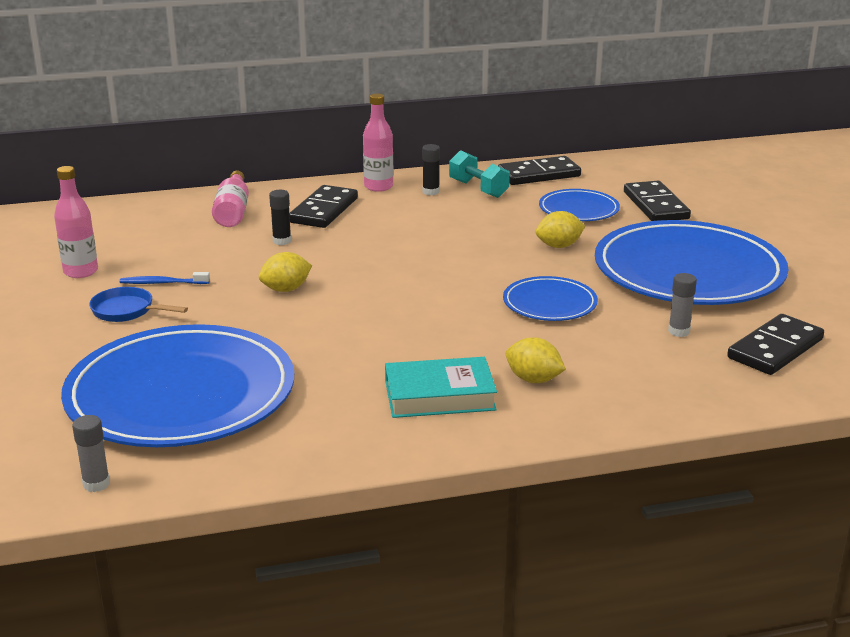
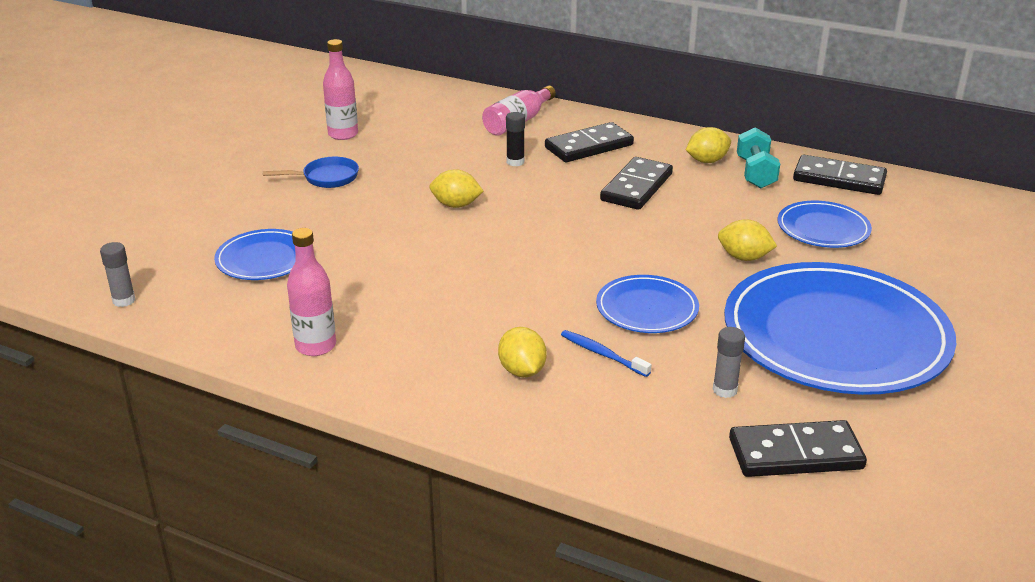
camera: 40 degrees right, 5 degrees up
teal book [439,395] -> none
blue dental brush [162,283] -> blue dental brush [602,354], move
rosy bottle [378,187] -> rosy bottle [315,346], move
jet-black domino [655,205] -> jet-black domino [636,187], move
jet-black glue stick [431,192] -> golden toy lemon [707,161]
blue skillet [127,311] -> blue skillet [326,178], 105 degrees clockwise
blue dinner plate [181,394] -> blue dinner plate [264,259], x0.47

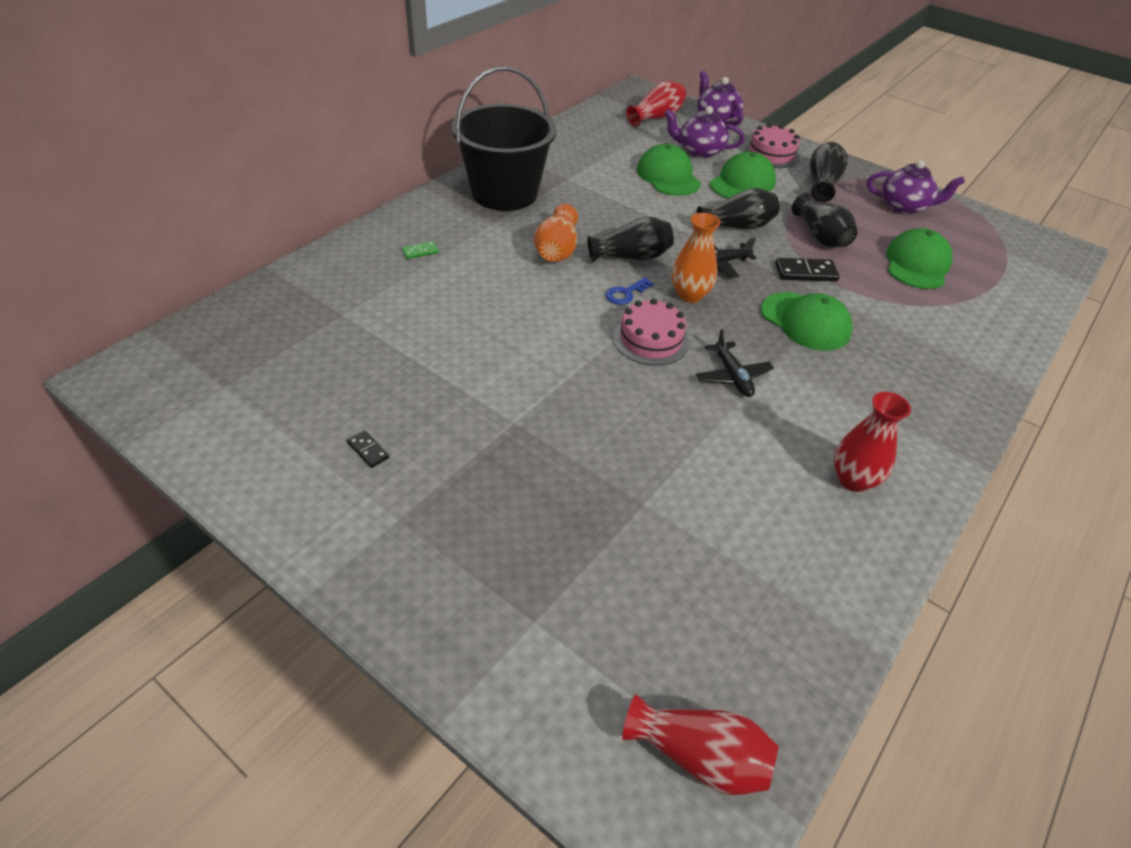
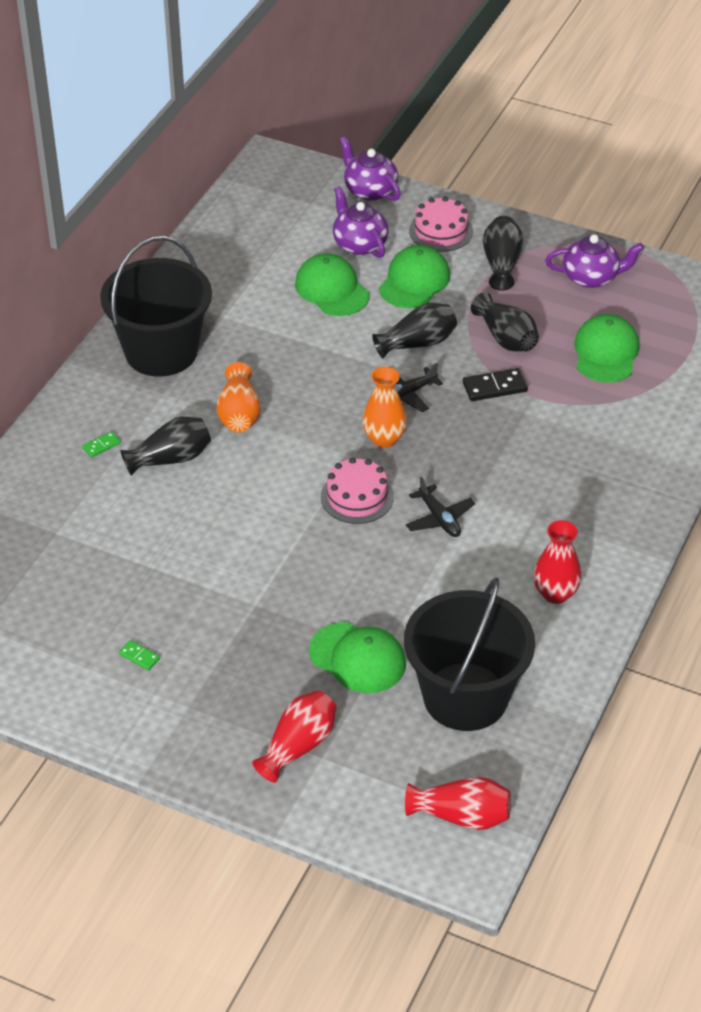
camera: 10 degrees left, 0 degrees up
blue latchkey [625,293] -> none
none -> jet-black sand bucket [465,697]
jet-black vase [631,257] -> jet-black vase [170,459], move
red vase [656,117] -> red vase [298,746], move
green cap [805,321] -> green cap [358,658], move
jet-black domino [368,450] -> green domino [139,656]
purple china teapot [699,151] -> purple china teapot [359,244], 60 degrees clockwise

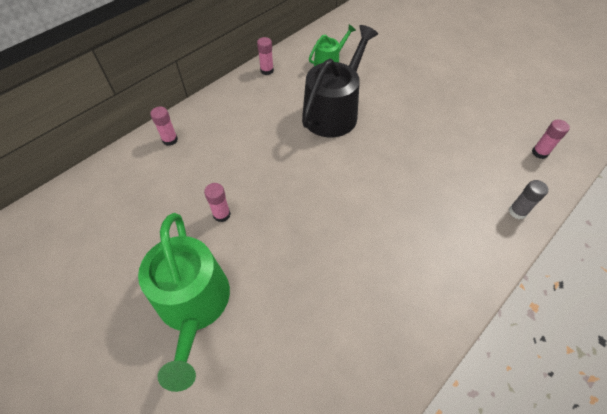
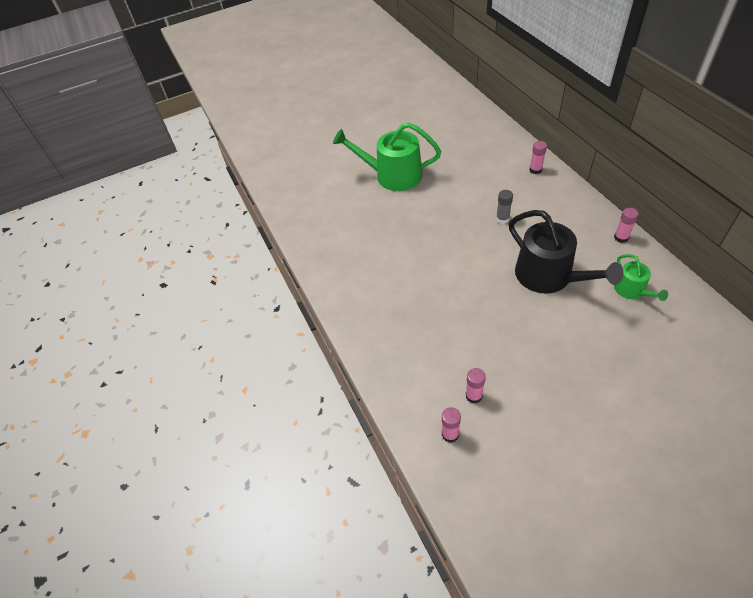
camera: 115 degrees right, 5 degrees down
rosy glue stick [221,214] -> rosy glue stick [474,396], move
grey glue stick [517,212] -> grey glue stick [502,219], move

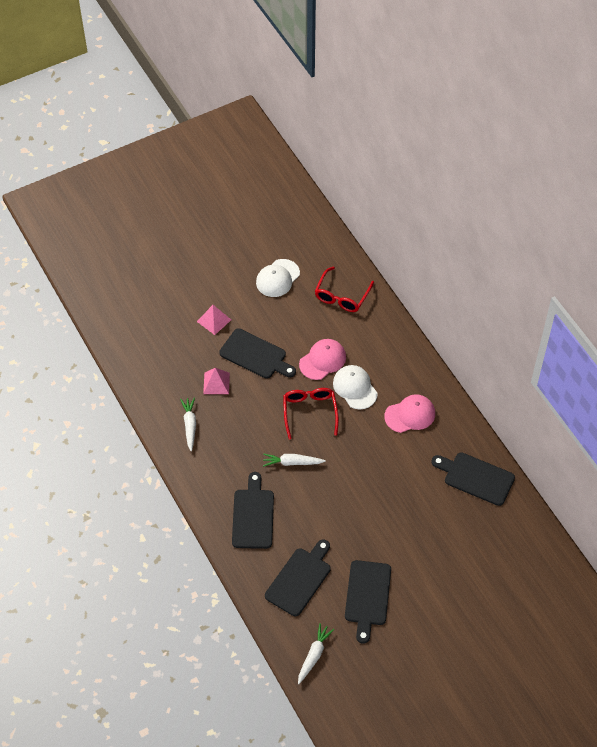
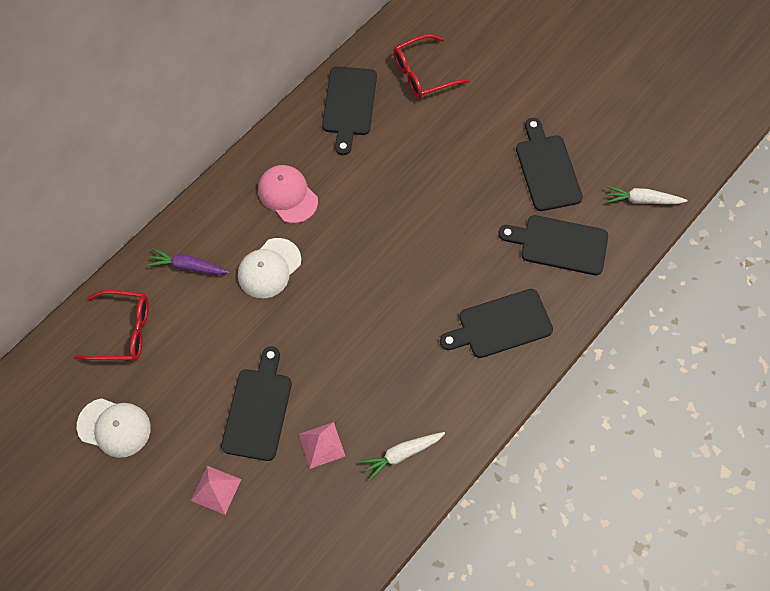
camera: 110 degrees left, 10 degrees up
white root vegetable [292,462] -> none
rosy cap [322,360] -> none
none -> purple root vegetable [189,266]
red eyeglasses [310,412] -> red eyeglasses [423,74], move
jet-black bread board [367,596] -> jet-black bread board [547,169], 90 degrees counterclockwise

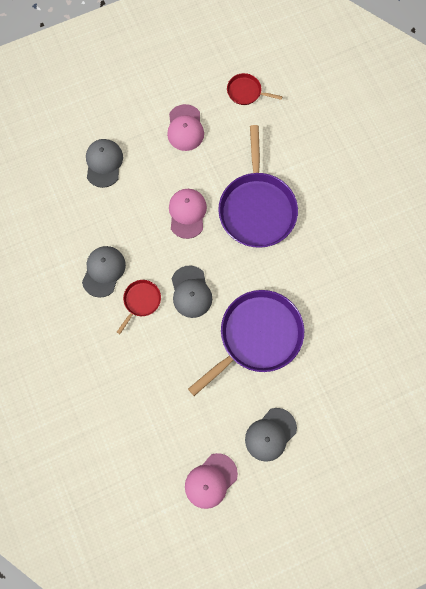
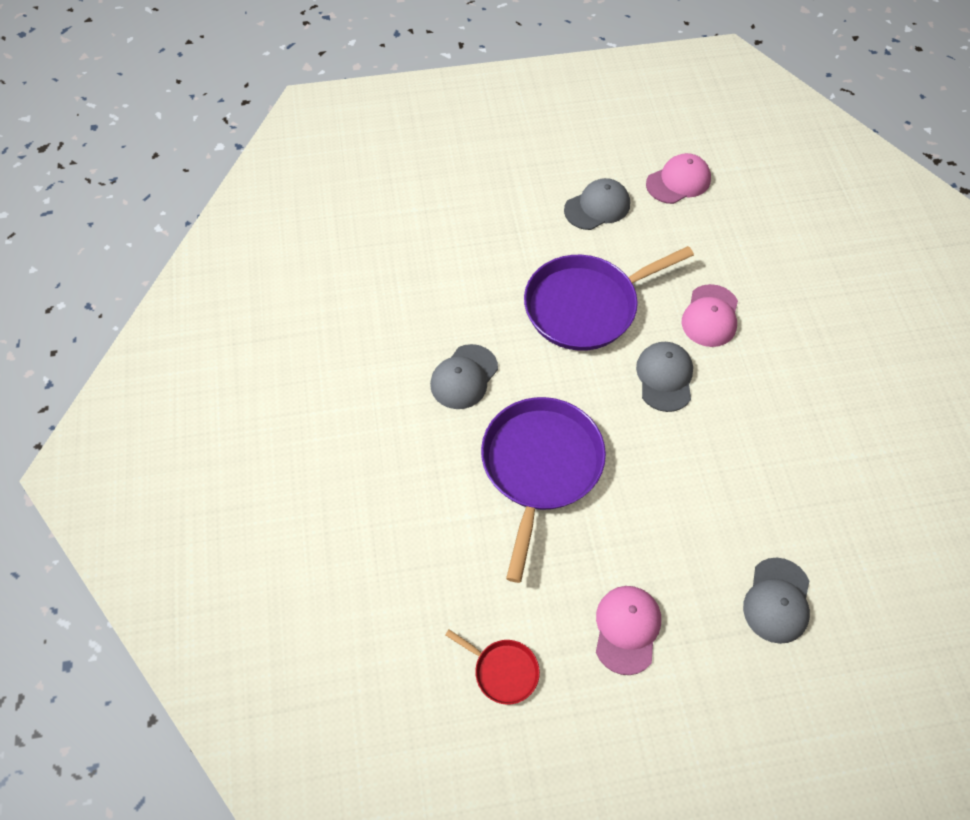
camera: 165 degrees left, 15 degrees down
red skillet [141,301] -> none
grey cap [103,271] -> grey cap [464,377], move
rosy cap [187,213] -> rosy cap [710,316], move

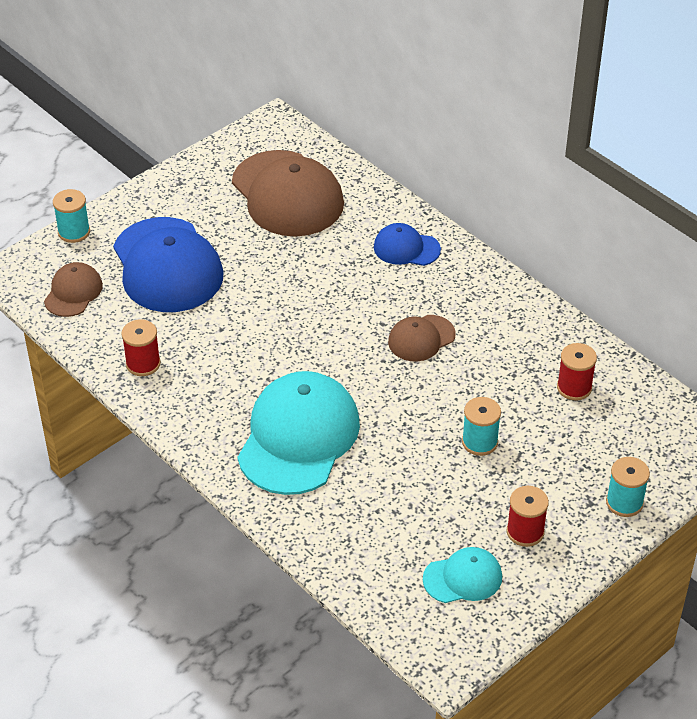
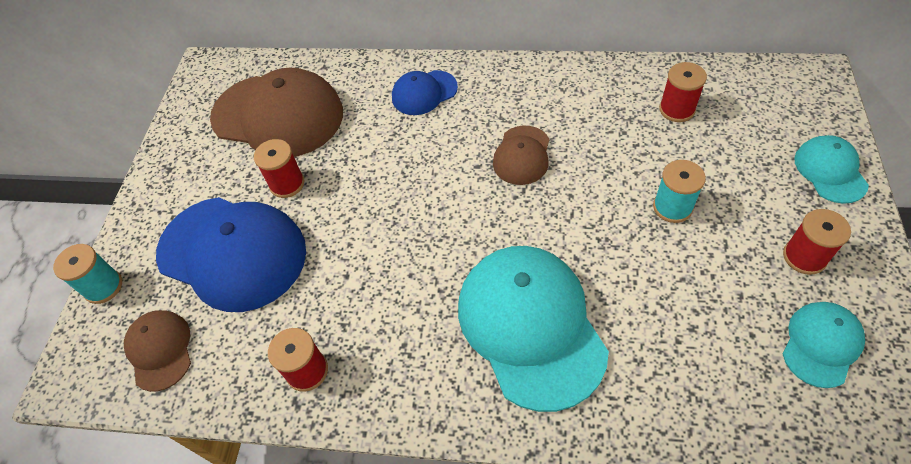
camera: 35 degrees left, 10 degrees up
none -> red spool [287,184]
teal spool [624,502] -> teal cap [830,171]

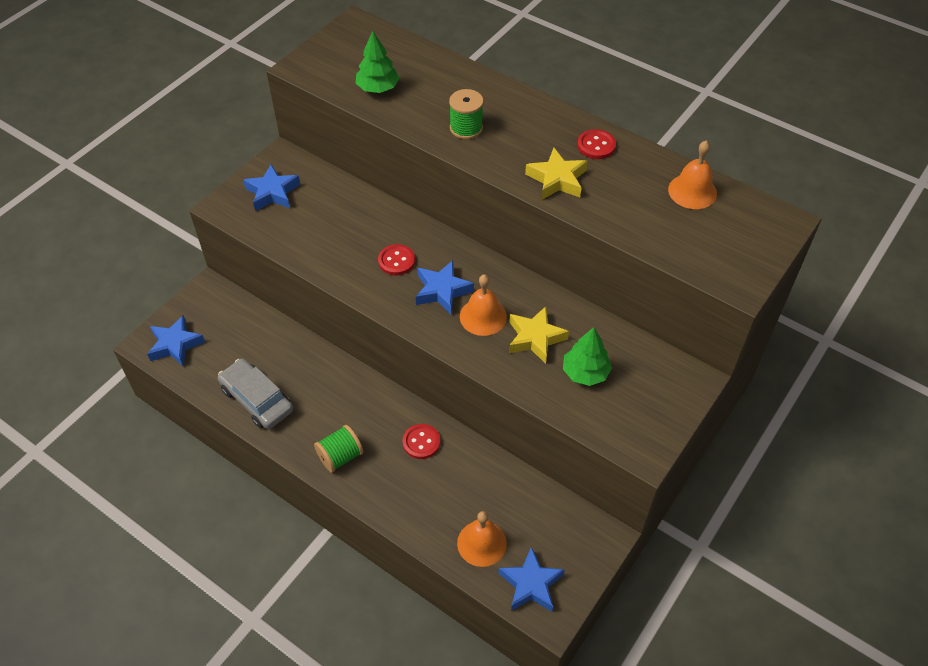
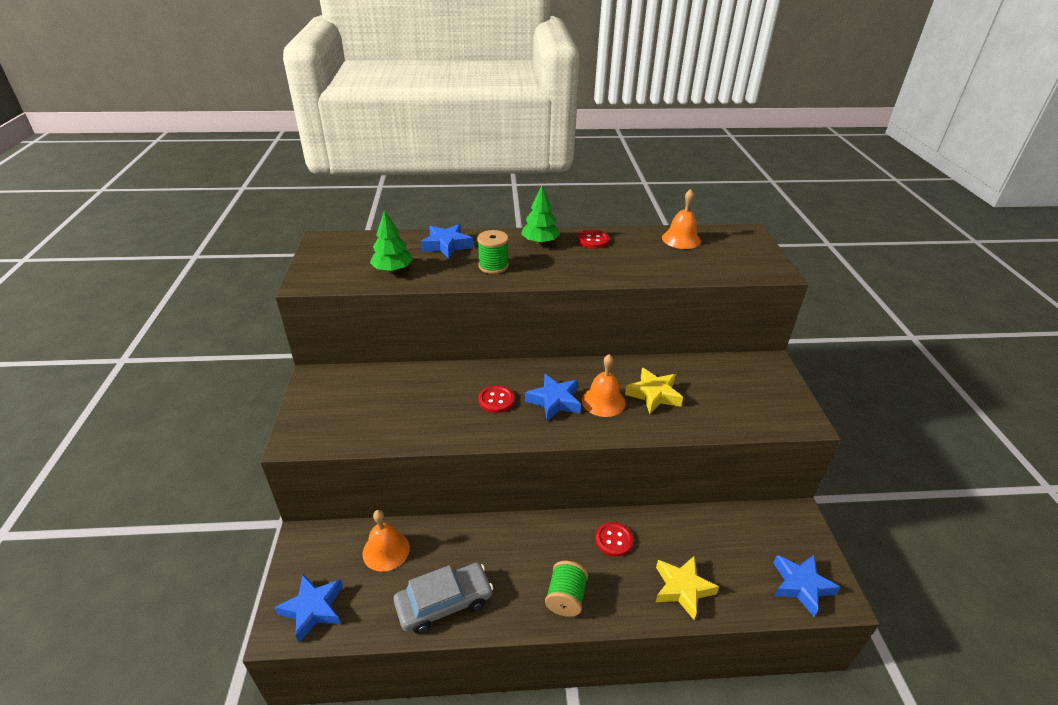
camera: 40 degrees left, 15 degrees down
blue star [272,192] -> blue star [447,245], move
bright orange school bell [481,543] -> bright orange school bell [386,550], move
golden star [557,179] -> golden star [682,589], move
green fir tree [585,372] -> green fir tree [540,242], move
grey car [257,399] -> grey car [444,603], 150 degrees clockwise

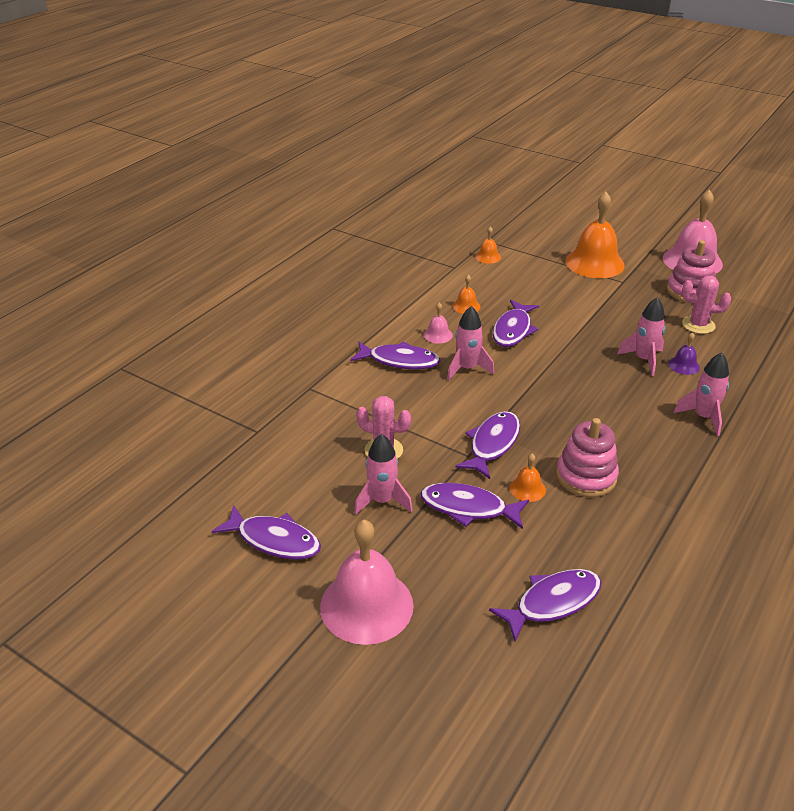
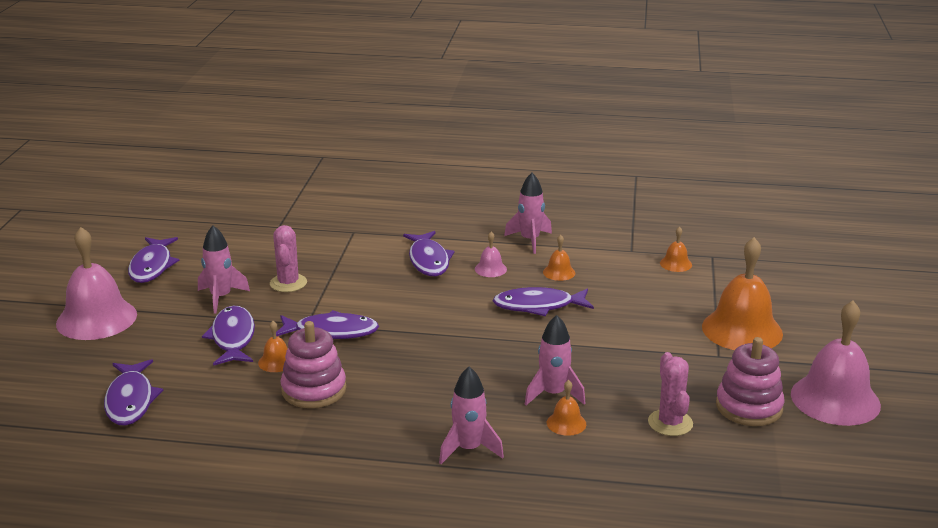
camera: 65 degrees right, 10 degrees down
rosy toy rocket [467,369] -> rosy toy rocket [530,240], move
purple school bell [684,365] -> bright orange school bell [566,423]
purple fish [552,603] -> purple fish [130,400], 45 degrees clockwise

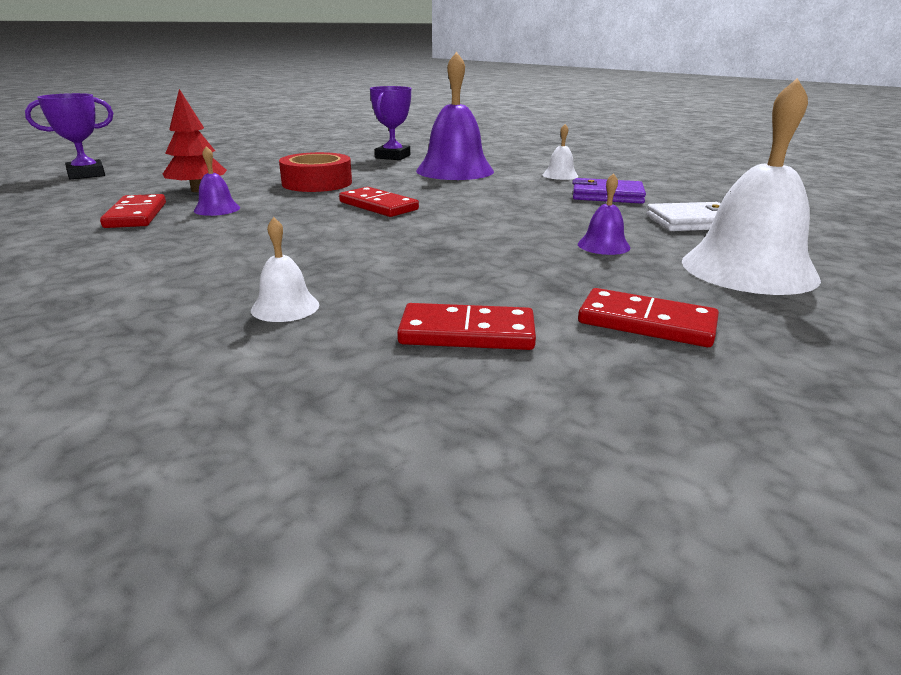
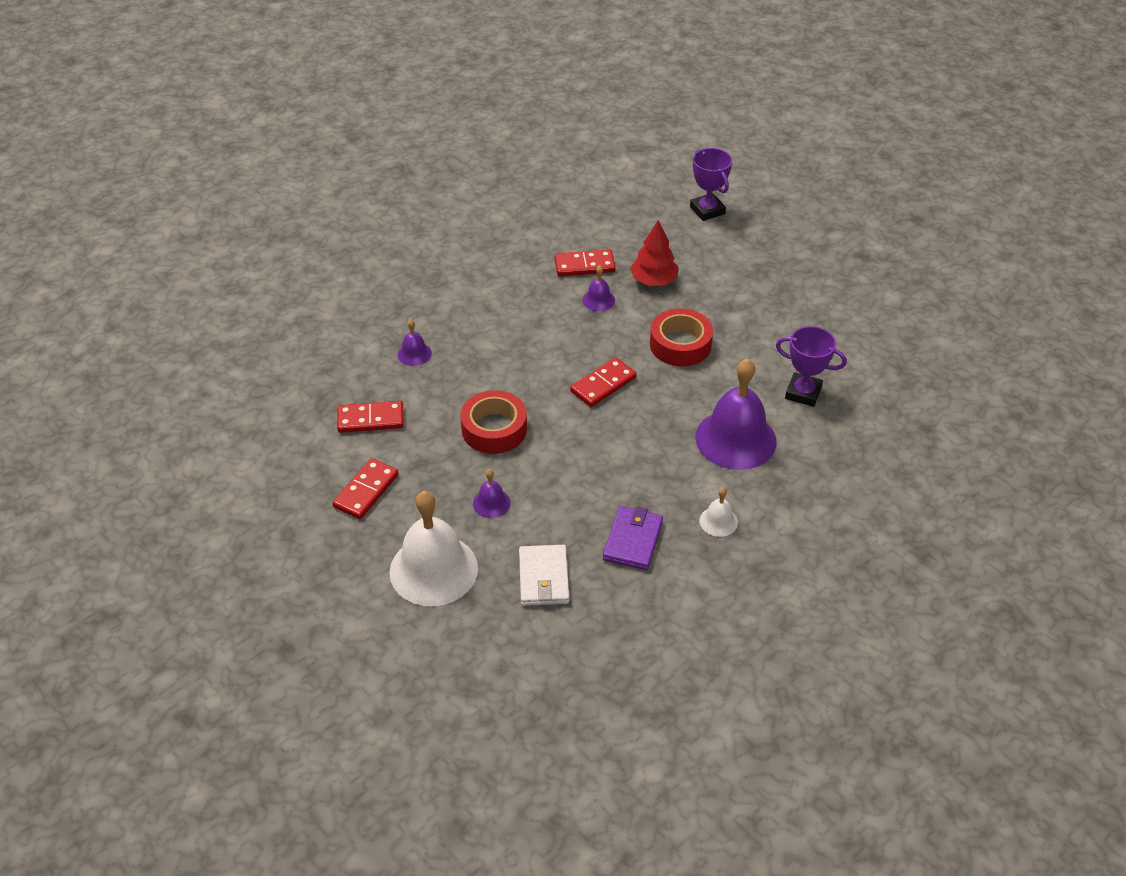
camera: 95 degrees right, 20 degrees up
none -> red roll of tape [494,429]
white school bell [285,307] -> purple school bell [414,354]
red domino [467,333] -> red domino [371,419], 75 degrees clockwise

